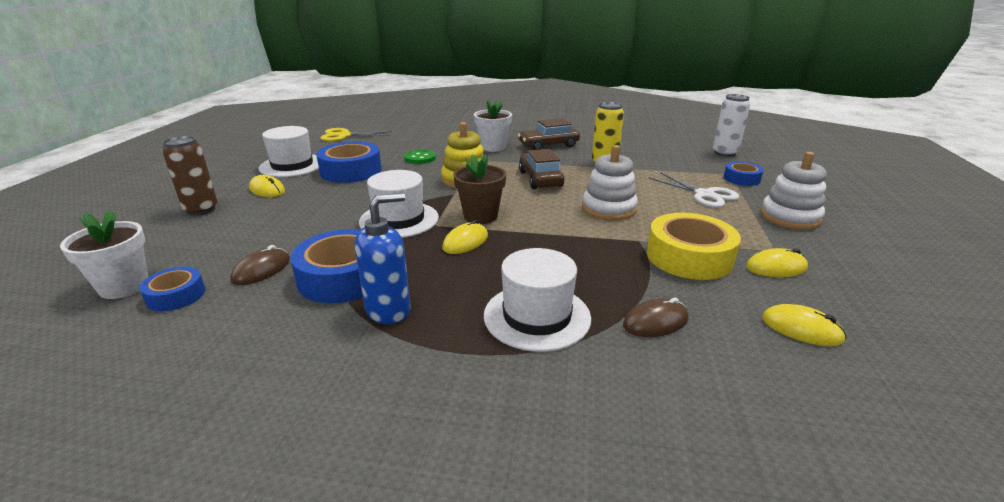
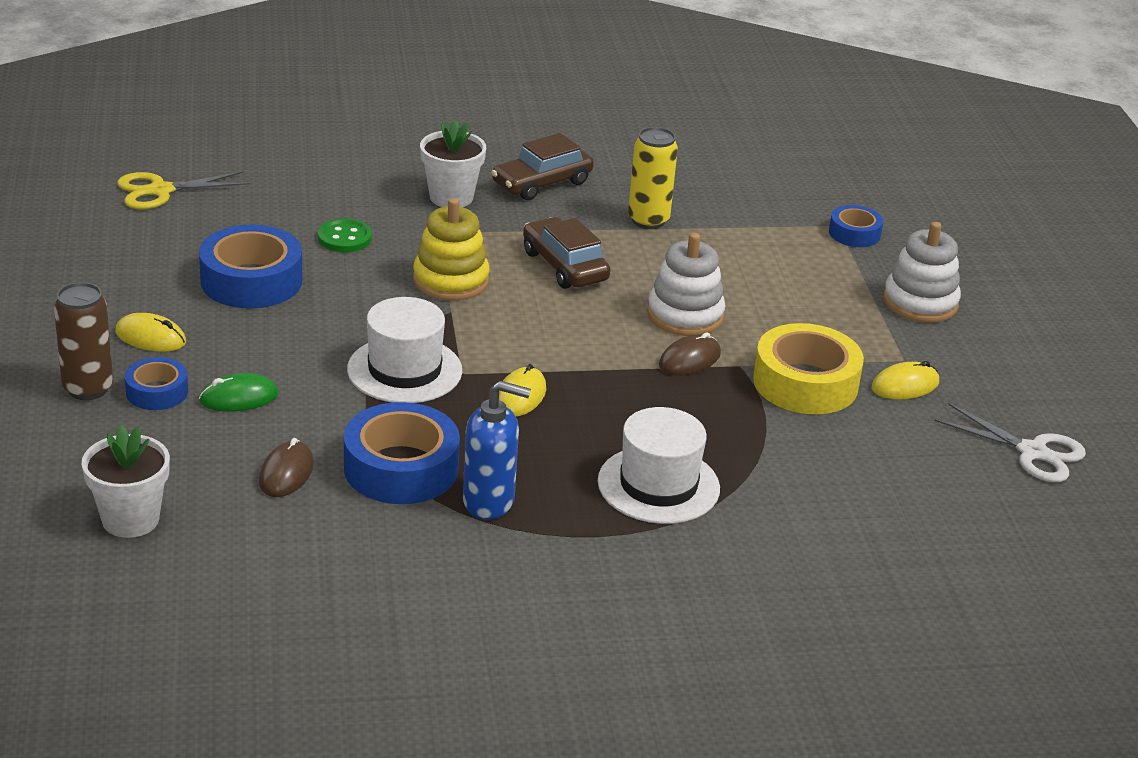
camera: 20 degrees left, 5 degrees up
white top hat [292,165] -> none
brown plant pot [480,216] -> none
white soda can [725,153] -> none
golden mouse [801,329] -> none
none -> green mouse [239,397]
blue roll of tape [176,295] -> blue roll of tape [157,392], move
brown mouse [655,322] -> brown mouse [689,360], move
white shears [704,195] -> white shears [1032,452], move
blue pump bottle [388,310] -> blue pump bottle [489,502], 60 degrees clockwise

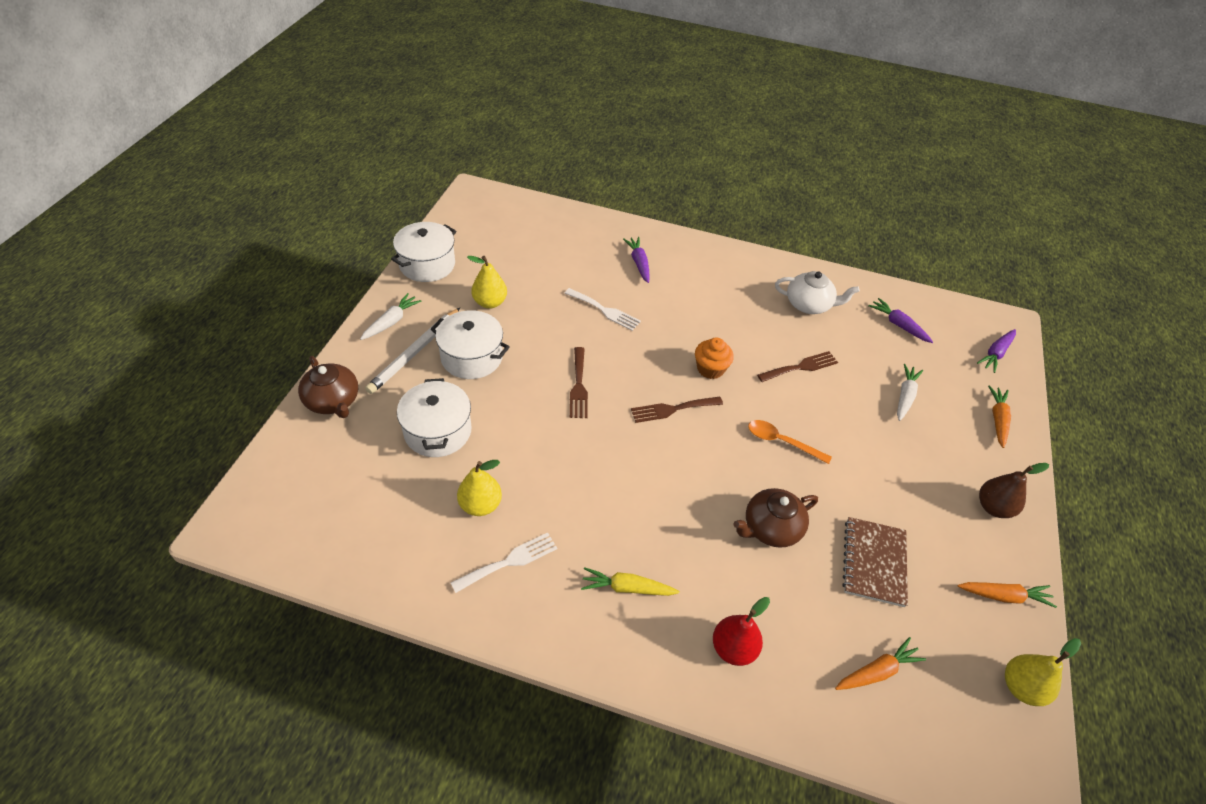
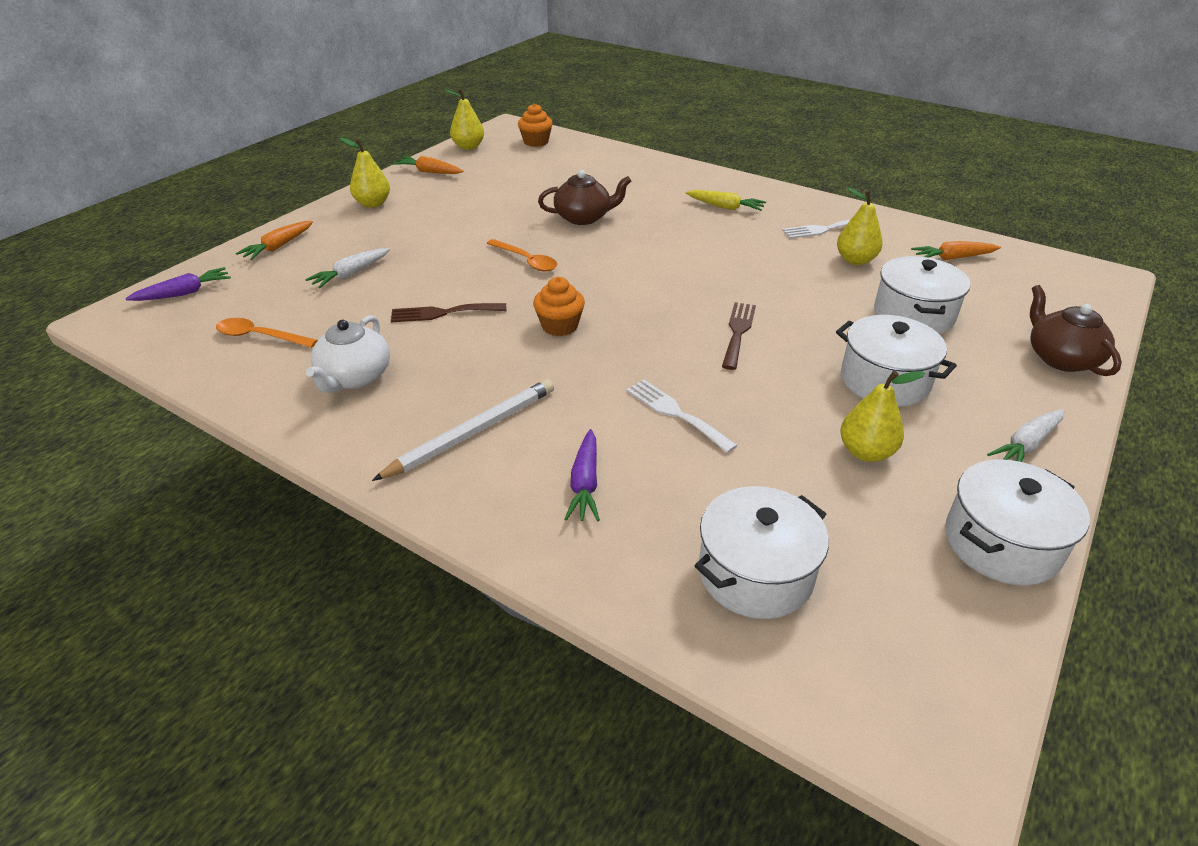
camera: 160 degrees left, 10 degrees down
brown table fork [672,409] -> none
red toy pear [733,648] -> none
brown exercise book [874,562] -> none
none -> bright orange cupcake [536,142]
none -> white cooking pot [755,573]
white pencil [415,352] -> white pencil [472,432], move
bright orange root vegetable [877,671] -> bright orange root vegetable [952,258], move
purple root vegetable [898,325] -> bright orange spoon [260,336]
brown toy pear [993,507] -> golden toy pear [373,204]
white china teapot [809,304] -> white china teapot [354,377], 105 degrees counterclockwise

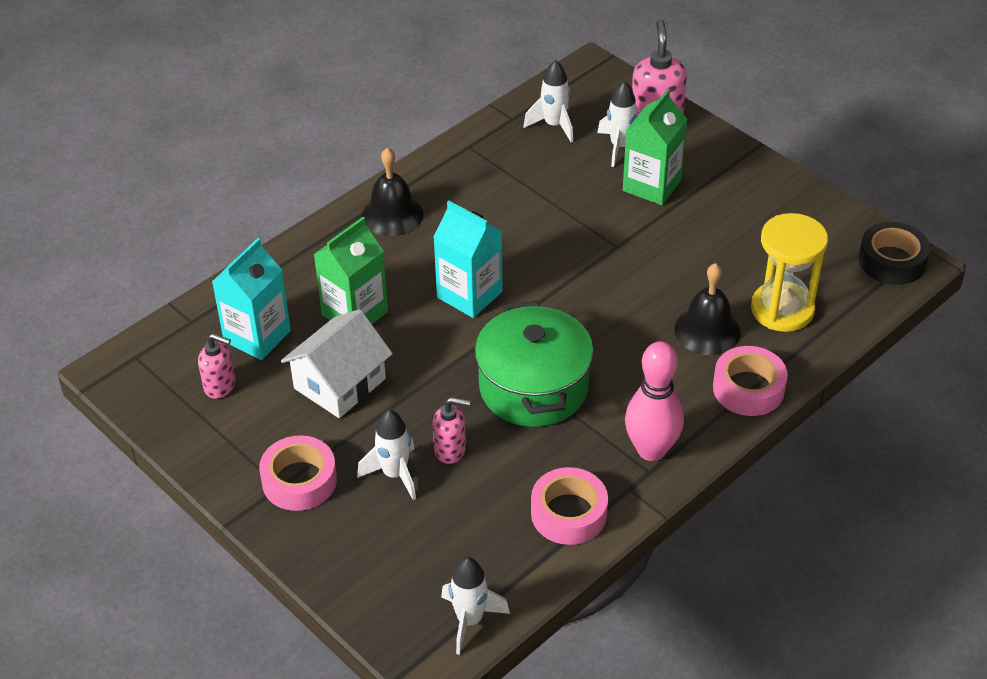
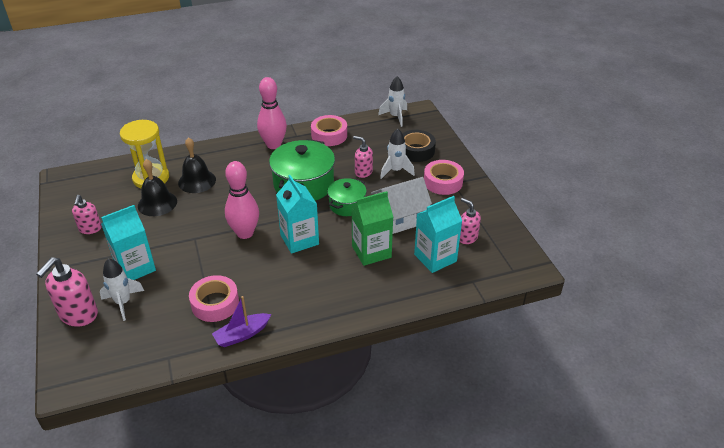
camera: 155 degrees left, 5 degrees down
white toy rocket [554,125] -> none
none -> rosy pump bottle [90,229]
none -> purple sailboat [242,335]
none -> rosy bowling pin [245,233]
none -> green cooking pot [347,205]
jet-black school bell [392,215] -> jet-black school bell [157,203], move
rosy roll of tape [748,388] -> rosy roll of tape [215,303], move
jet-black roll of tape [892,261] -> jet-black roll of tape [416,150], move
green juice carton [652,185] -> teal juice carton [135,267]

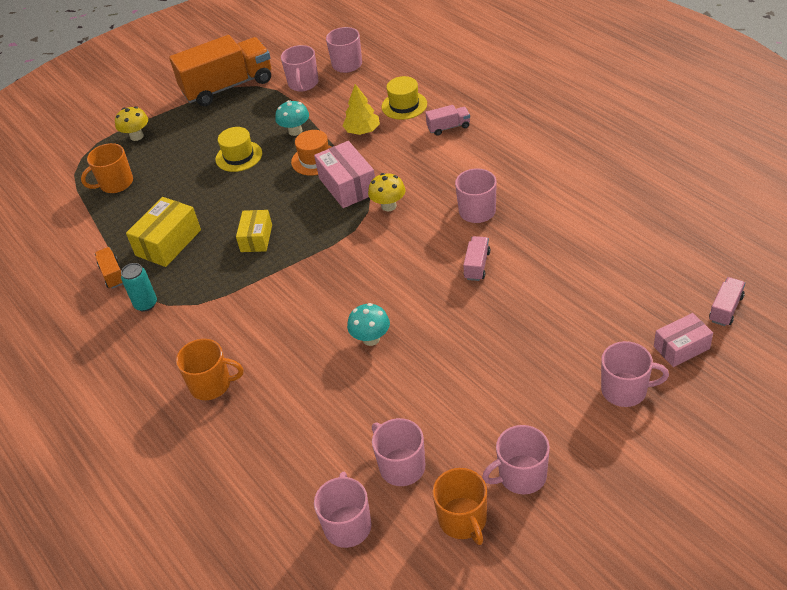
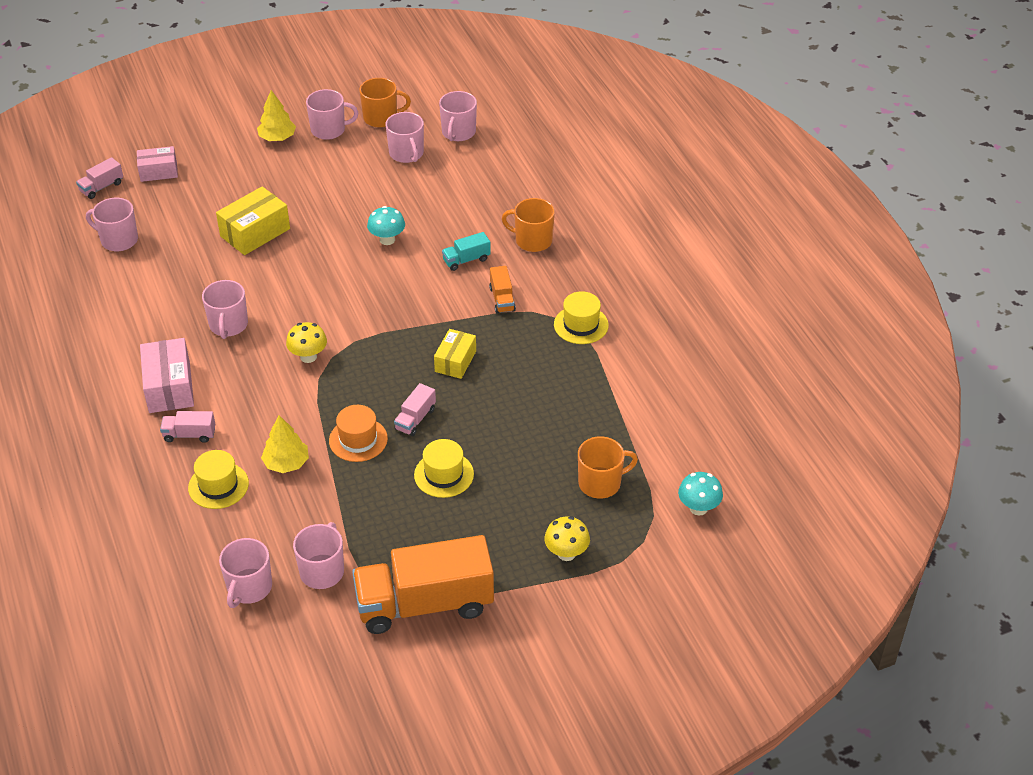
camera: 170 degrees left, 0 degrees up
none -> golden fir tree [277,138]
none -> teal toy truck [466,260]
bright orange toy truck [113,274] -> bright orange toy truck [502,299], move
golden parcel [168,243] -> golden parcel [255,232], move
teal toadstool [295,131] -> teal toadstool [698,508], move
rosy parcel [347,186] -> rosy parcel [169,387], move
rosy toy truck [477,265] -> rosy toy truck [415,419], move
rosy tea mug [625,390] -> rosy tea mug [118,240], move
teal soda can [146,304] -> golden top hat [581,325]
bright orange tea mug [463,520] -> bright orange tea mug [381,118], 90 degrees clockwise

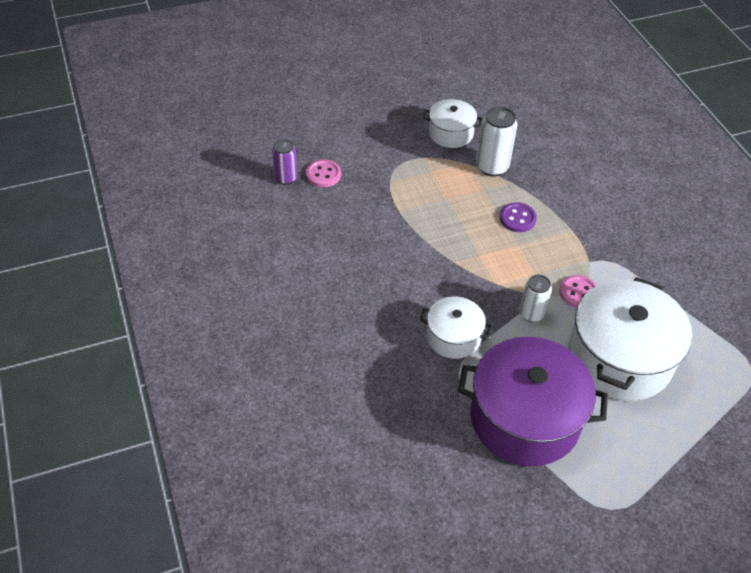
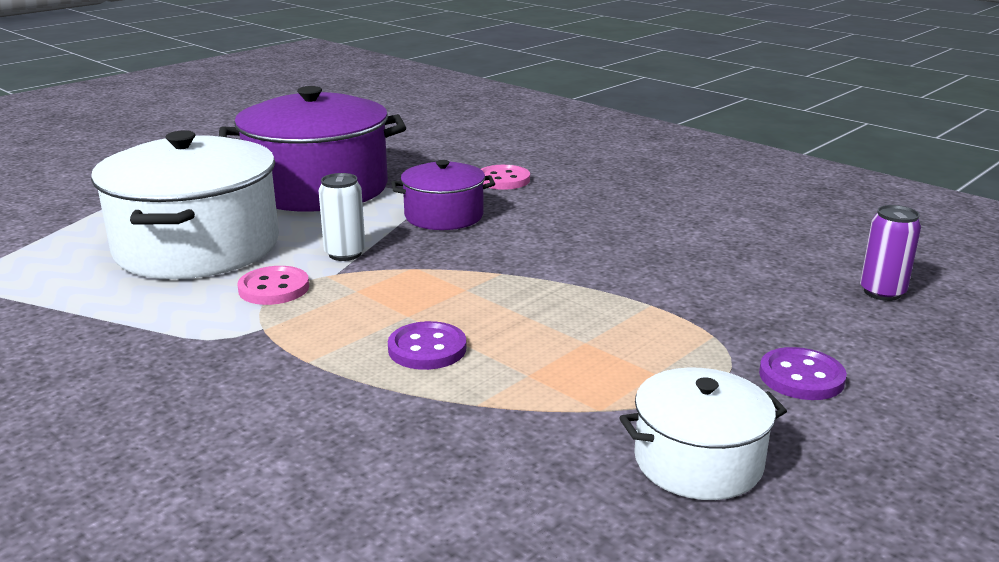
camera: 155 degrees right, 25 degrees down
white soda can [492,167] -> none
none -> purple shirt button [801,377]
rosy shirt button [323,174] -> rosy shirt button [503,180], move
white cooking pot [453,337] -> purple cooking pot [444,216]

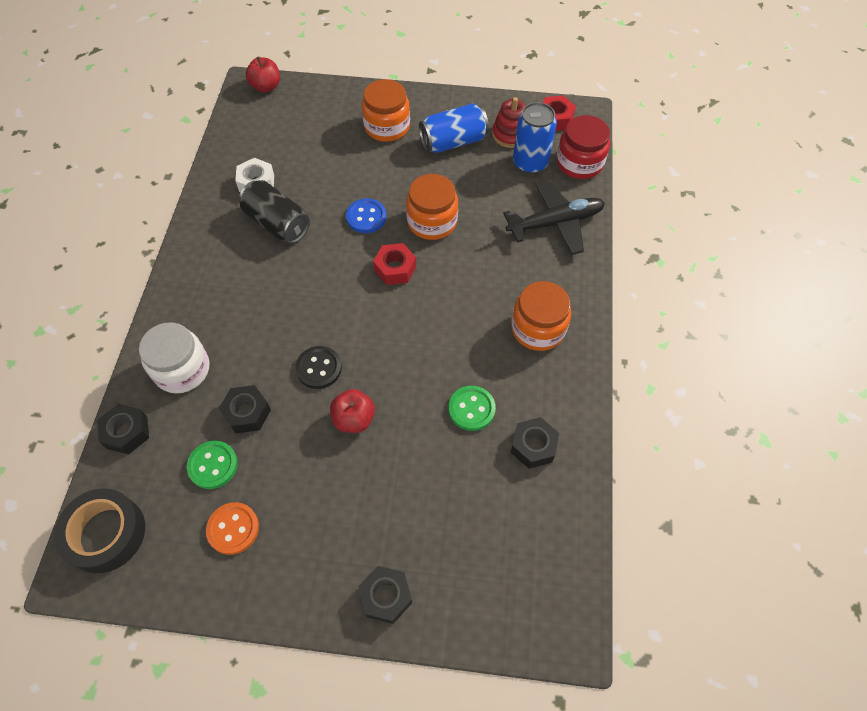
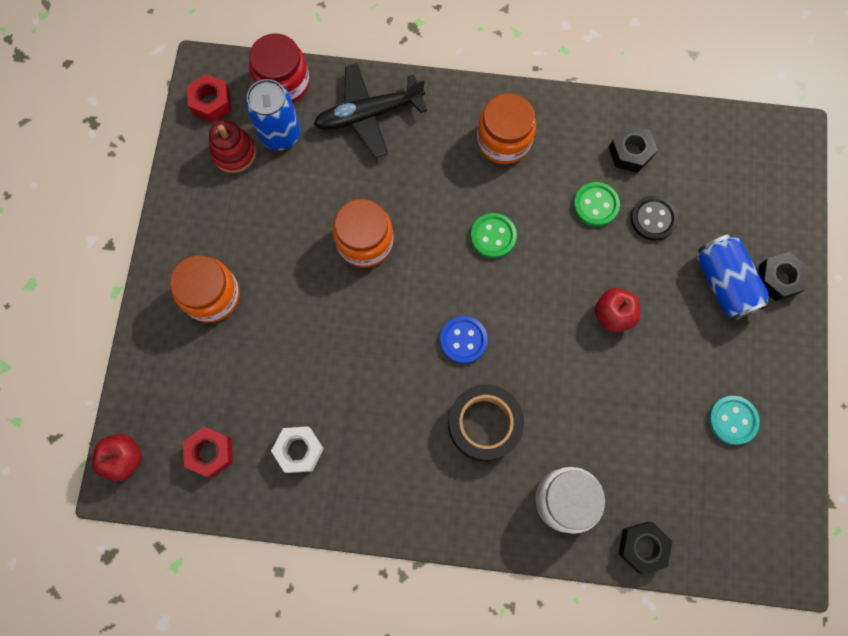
camera: 90 degrees left, 15 degrees up
jet-black hex nut [247,413] -> none
jet-black soda can [277,223] -> none
jet-black roll of tape [106,533] -> jet-black roll of tape [484,424], move
green shirt button [213,465] -> green shirt button [493,236], move
jet-black shirt button [319,368] -> jet-black shirt button [653,219], move
blue shirt button [366,217] -> blue shirt button [463,340], move
red hex nut [395,268] -> red hex nut [210,452], move
blue soda can [453,142] -> blue soda can [724,283], move
bright orange shirt button [233,529] -> teal shirt button [732,420]
jet-black toy plane [555,223] -> jet-black toy plane [369,114], 90 degrees counterclockwise

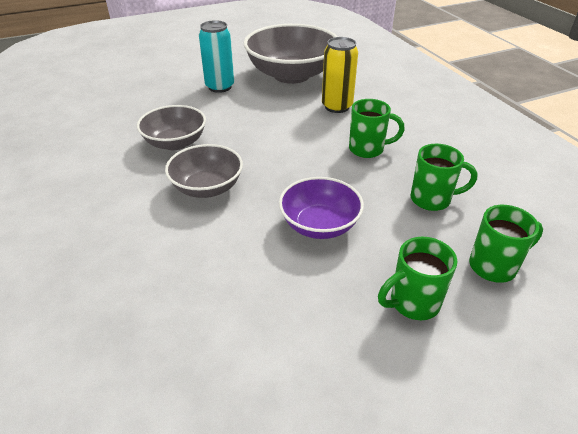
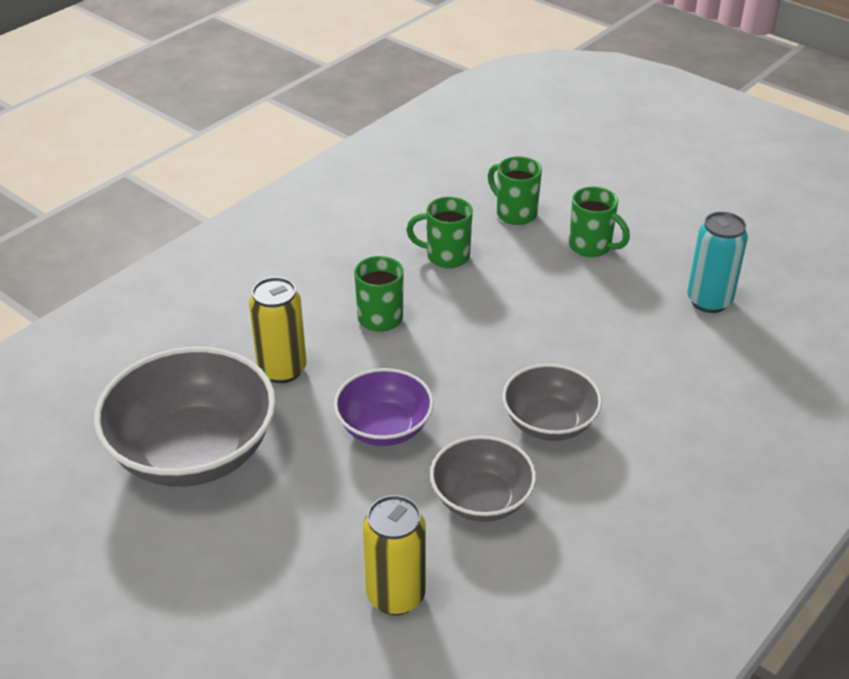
camera: 115 degrees left, 0 degrees up
none -> golden soda can [396,595]
teal soda can [220,87] -> teal soda can [709,301], move
purple deep dish [319,225] -> purple deep dish [384,427], move
green tea mug [432,199] -> green tea mug [446,256], 60 degrees counterclockwise

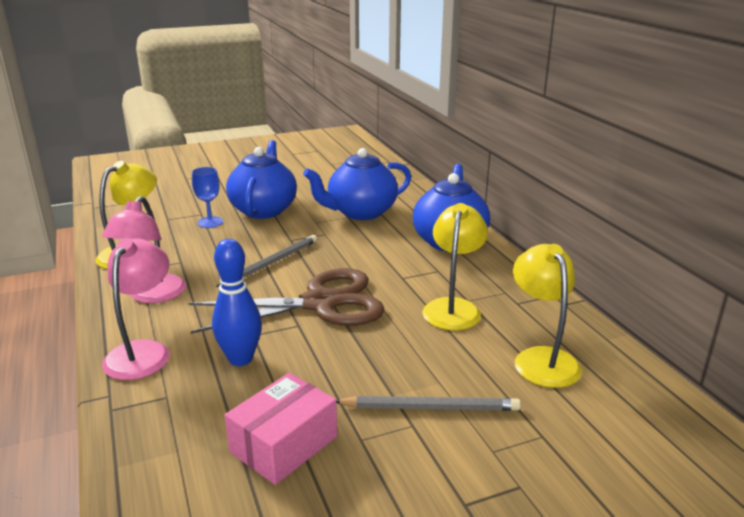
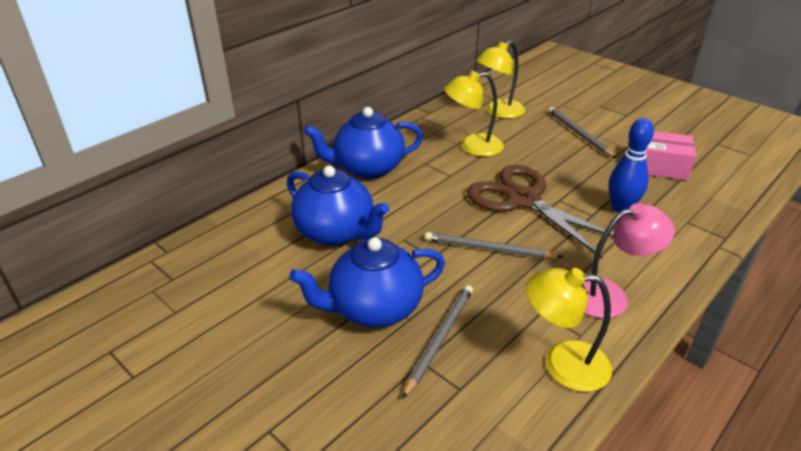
camera: 115 degrees left, 10 degrees up
rosy reading lamp [143,352] -> none
blue goblet [210,222] -> grey pencil [440,339]

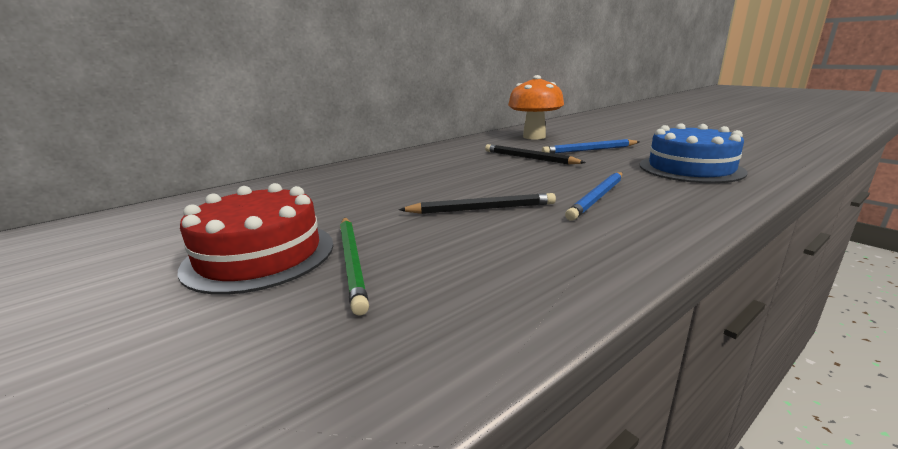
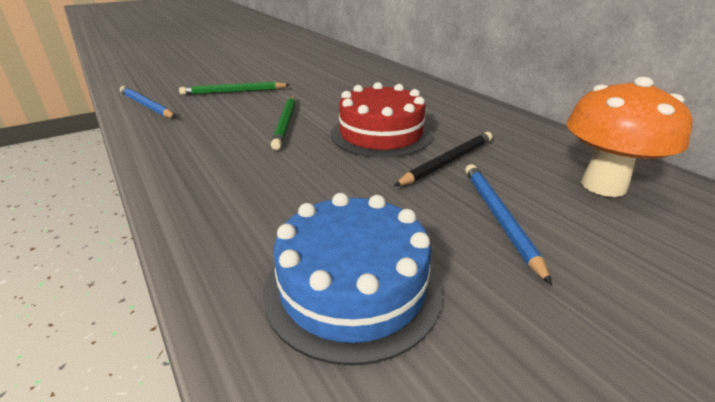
camera: 95 degrees right, 10 degrees up
red cake [260,255] -> red cake [381,134], move
blue pencil [597,197] -> blue pencil [147,105], move
jet-black pencil [481,209] -> green pencil [285,123]

